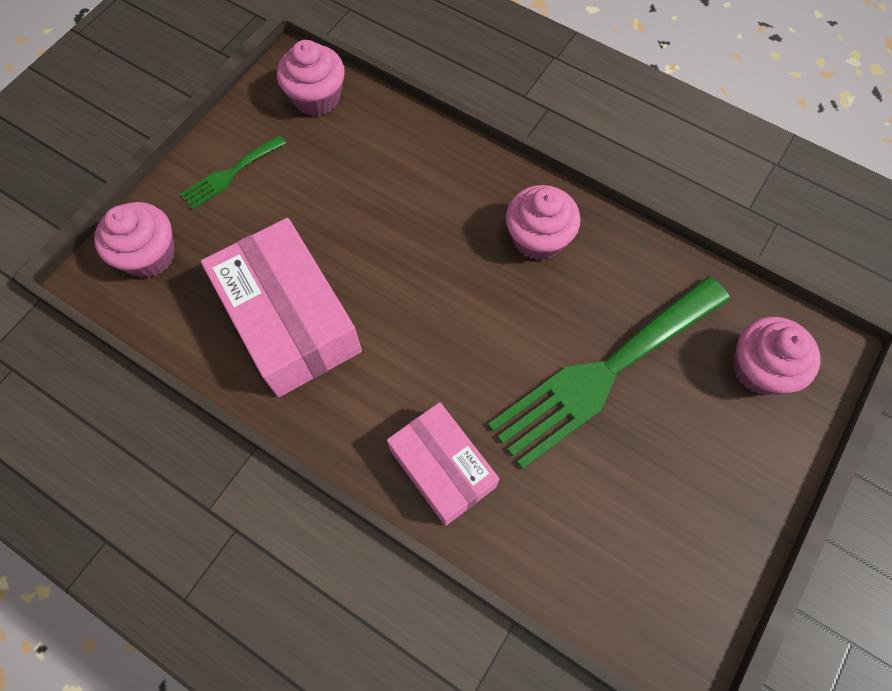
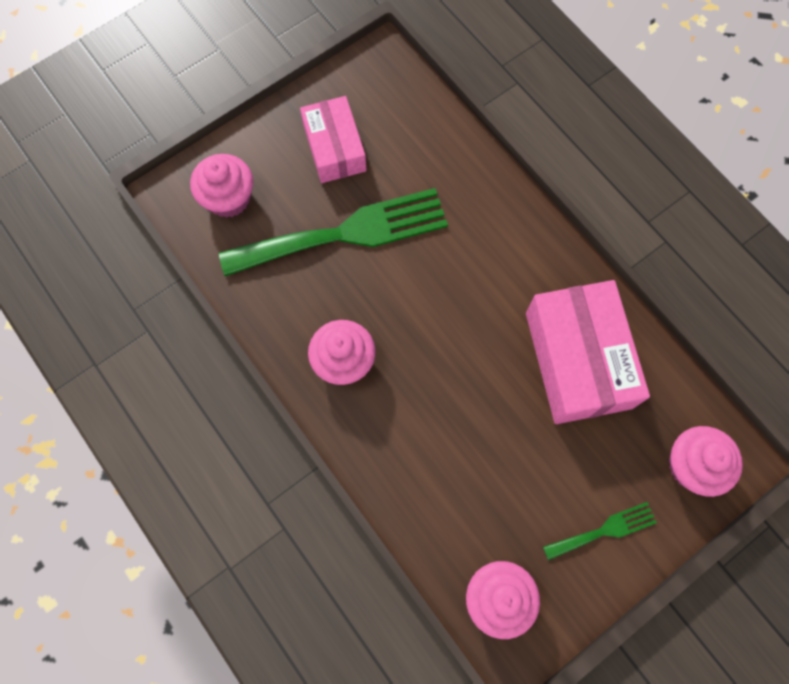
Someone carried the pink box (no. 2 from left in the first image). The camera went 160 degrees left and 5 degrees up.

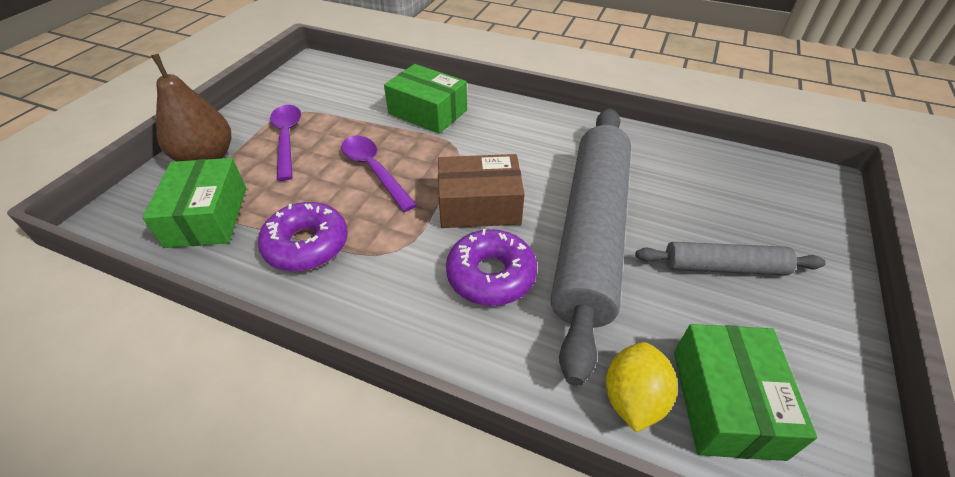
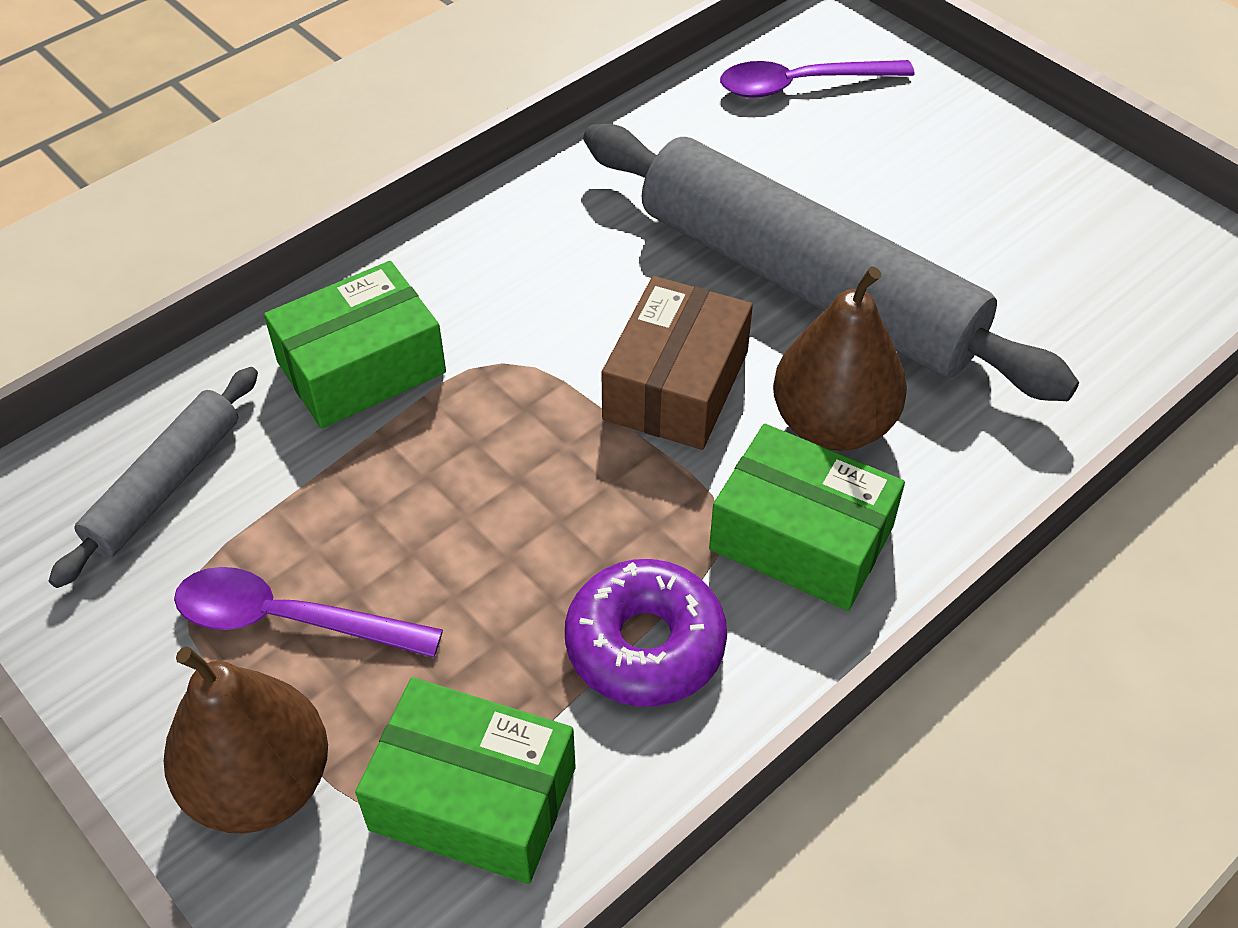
Someone carried the purple spoon (no. 2 from left). Someone swapped the purple donut (no. 2 from left) for the brown pear (no. 2 from left). Someone took away the yellow lemon. Someone carried the grey rolling pin (no. 2 from left in the first image). Someone carried the green box (no. 3 from left). The camera went 65 degrees left and 5 degrees up.

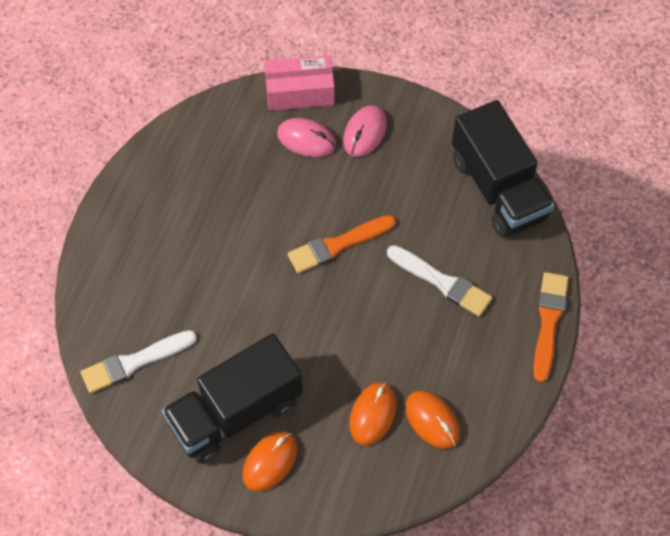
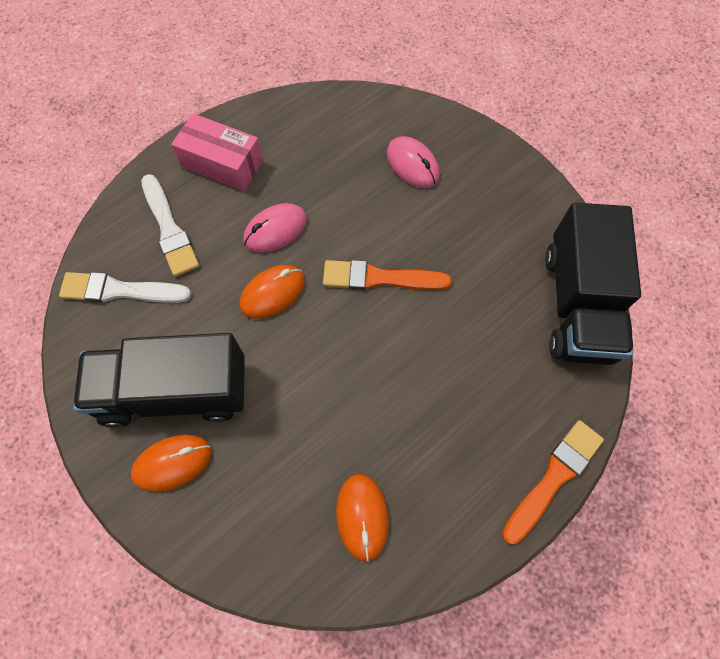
Someone carried the pink box. Someone carried the pink mouse (no. 2 from left in the first image). Someone carried the orange mouse (no. 2 from left). Someone carried the white brush (no. 2 from left). The camera went 30 degrees right and 5 degrees up.

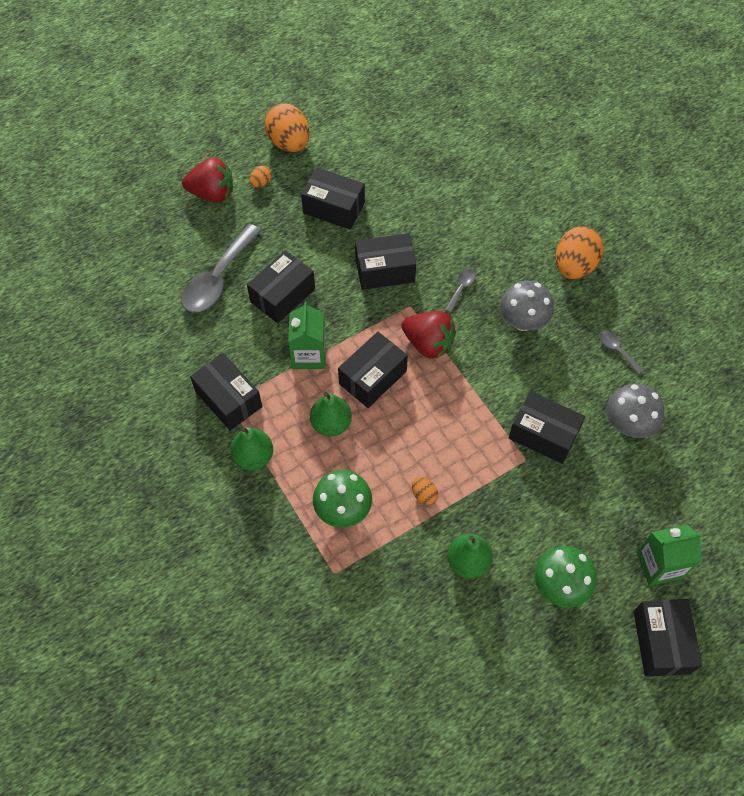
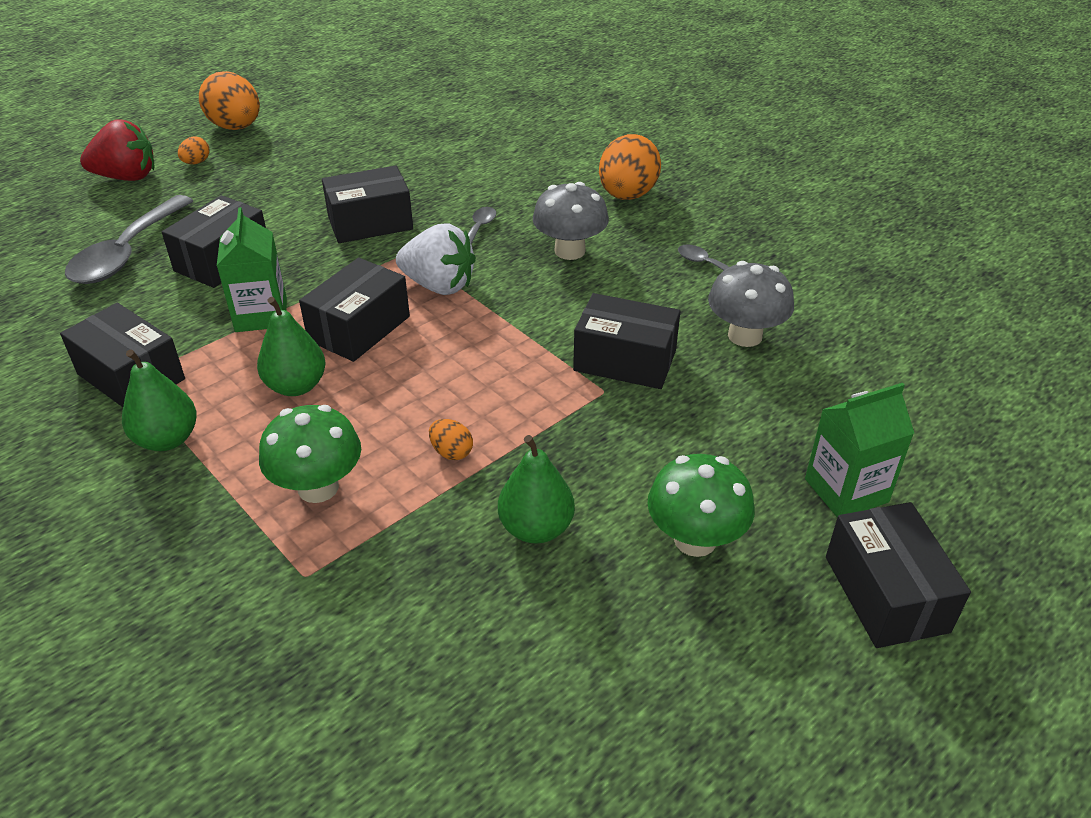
Someone took away the black box (no. 3 from left). Someone repainted the red strawberry (no. 2 from left), which became the white strawberry. The camera went 10 degrees left and 20 degrees down.

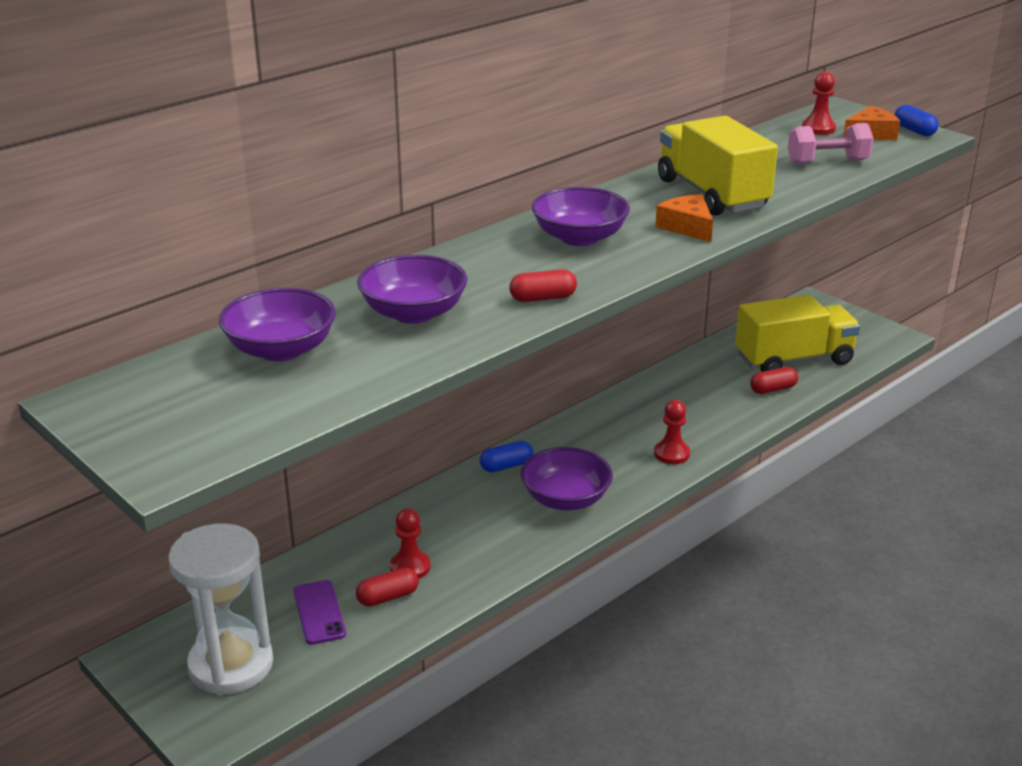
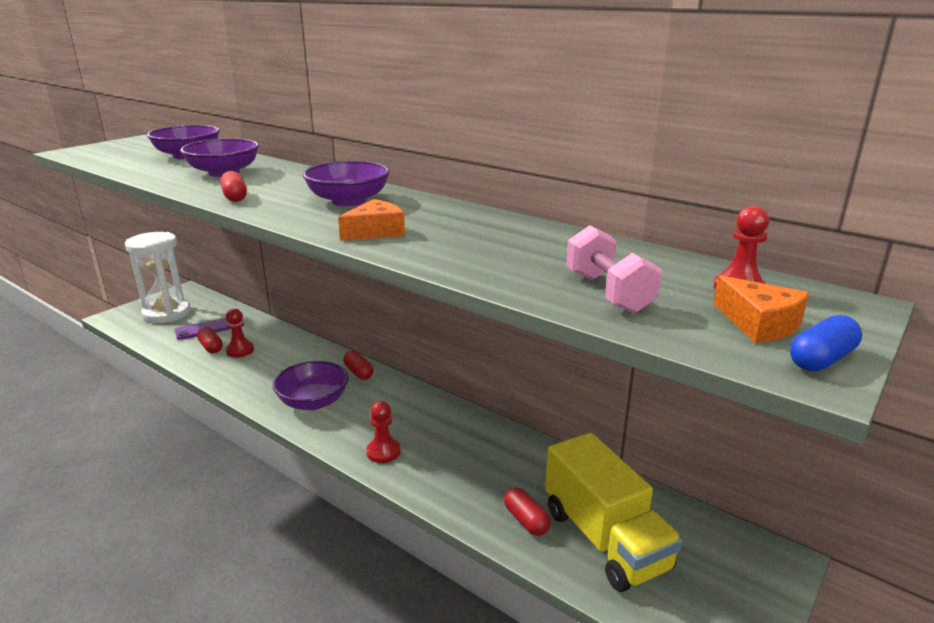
Someone repainted the blue capsule (no. 1 from left), which became the red capsule (no. 3 from left). Someone took away the yellow truck (no. 1 from left). The camera went 80 degrees right and 5 degrees down.

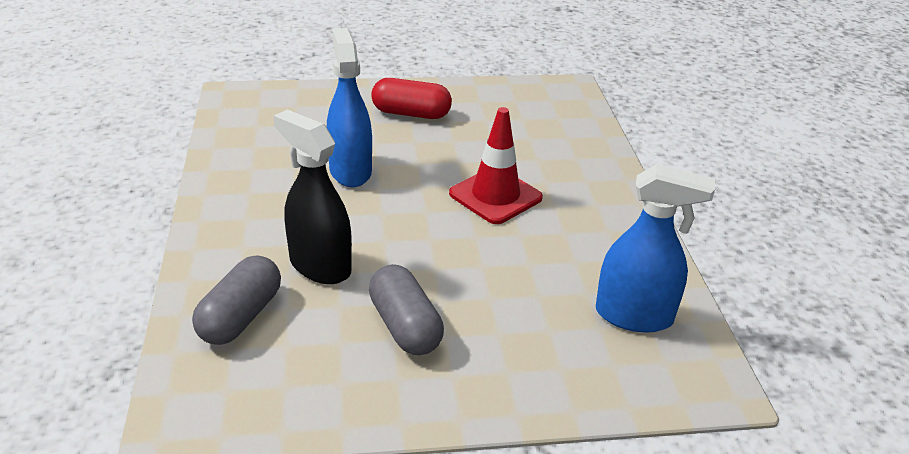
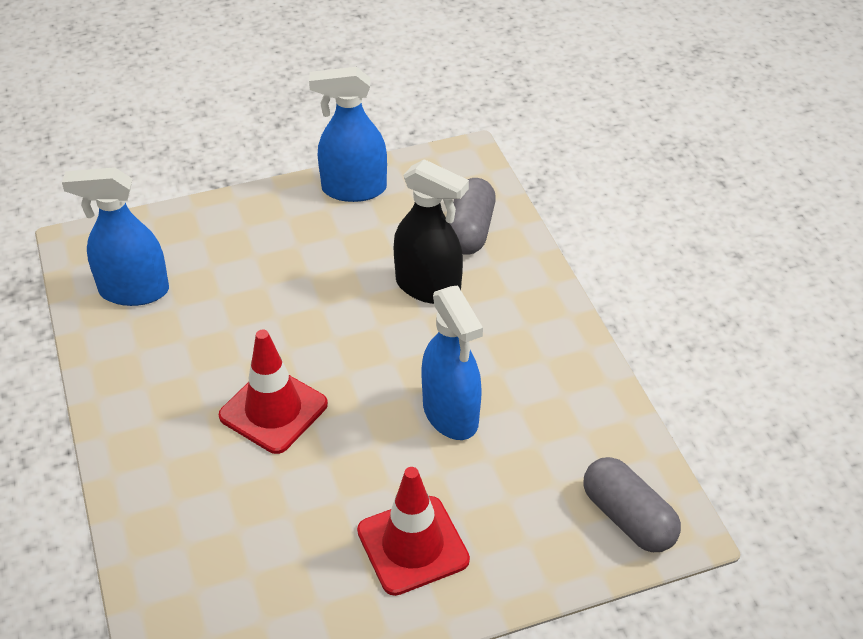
Someone carried the grey capsule (no. 2 from left). Someone swapped the red capsule for the red traffic cone (no. 2 from left). Someone put down the blue spray bottle (no. 2 from left). The camera went 170 degrees right and 10 degrees up.

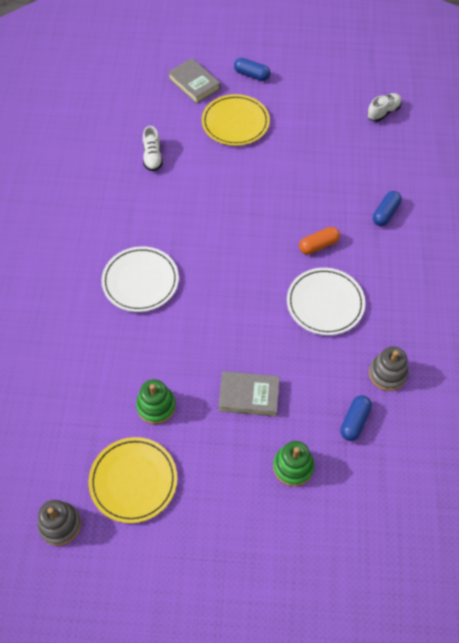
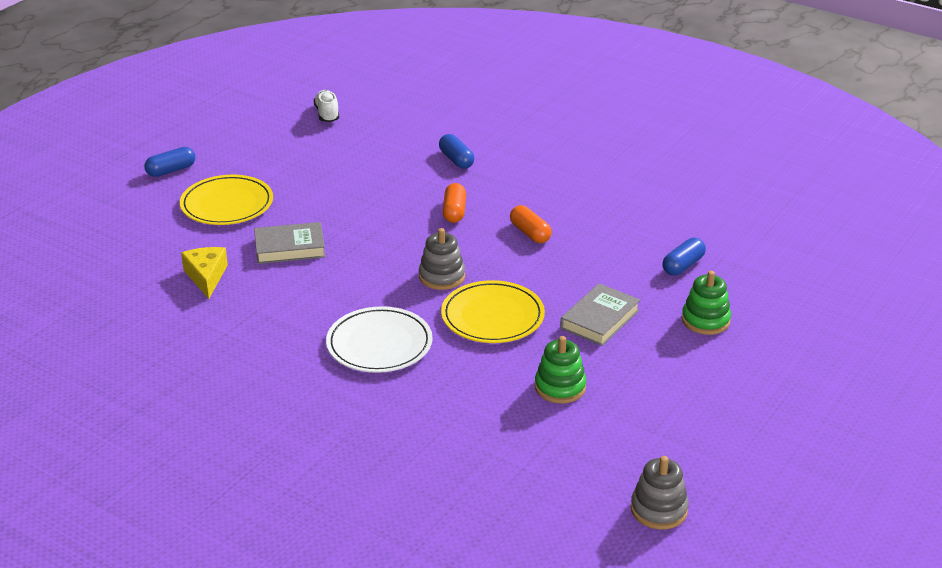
Someone carried the yellow plate (no. 1 from left in the first image). Someone swapped the white shoe (no. 1 from left) for the yellow cheese. Someone carried the grey book (no. 1 from left). Someone swapped the white plate (no. 2 from left) for the orange capsule (no. 2 from left). Someone rotated the blue capsule (no. 2 from left in the first image) by 75 degrees clockwise. Someone carried the grey stacking toy (no. 2 from left in the first image). The camera went 60 degrees left and 25 degrees down.

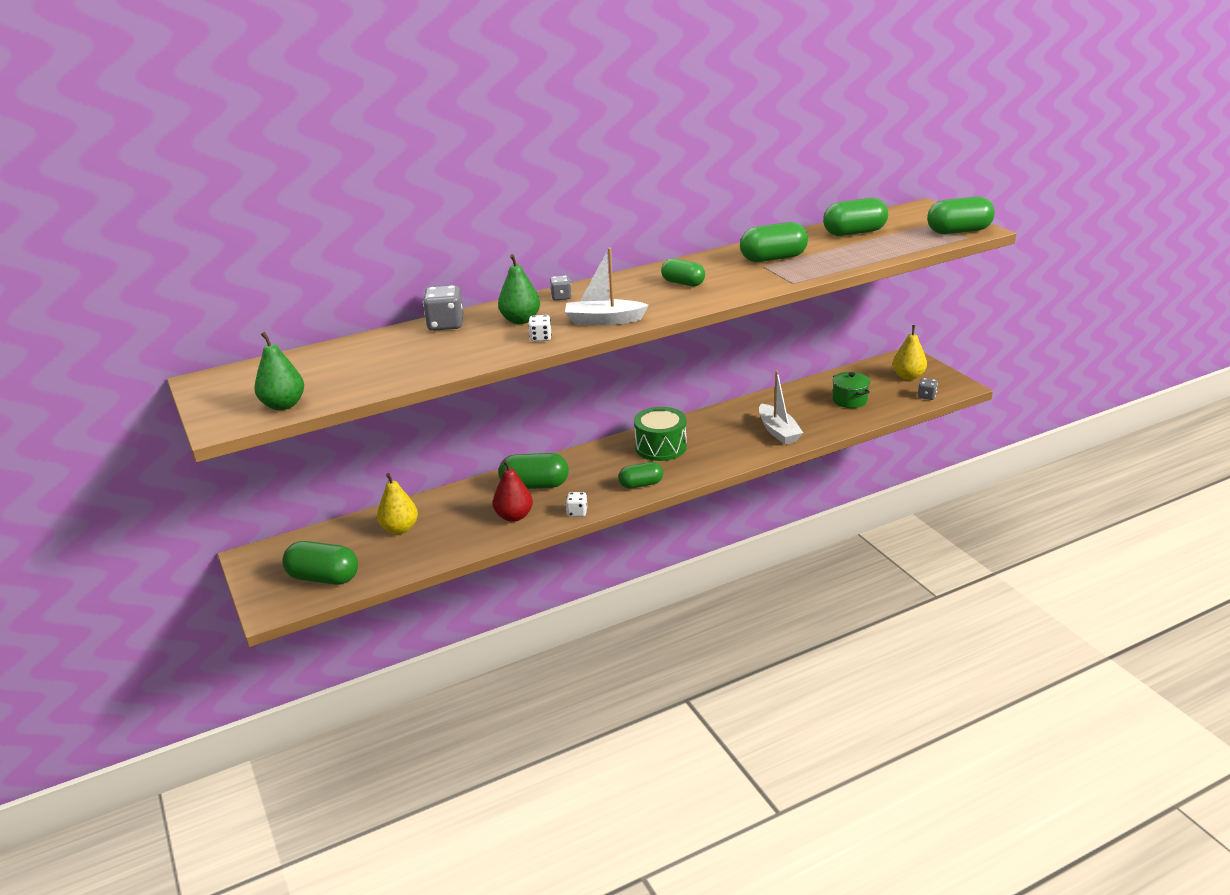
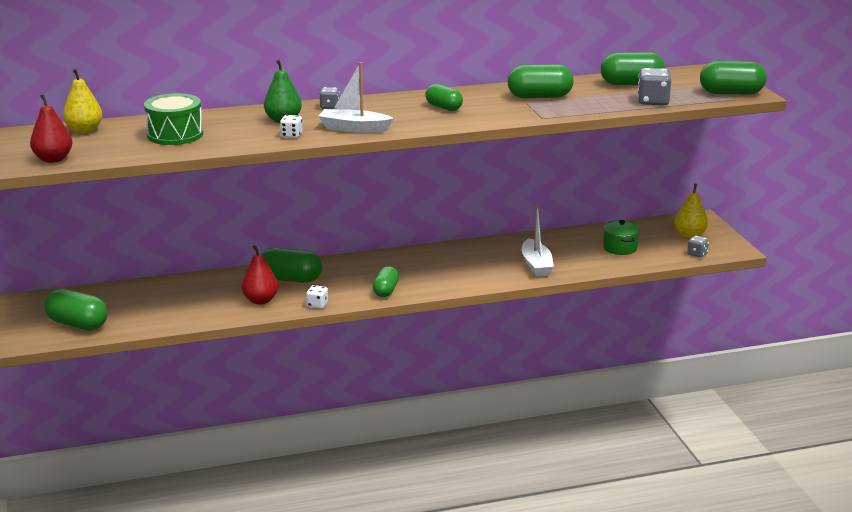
Someone repainted the green pear (no. 1 from left), which became the red pear (no. 1 from left). Someone carried the yellow pear (no. 1 from left). Someone carried the grey dice (no. 1 from left in the first image). Someone rotated the green capsule (no. 3 from left) by 75 degrees counterclockwise. Someone carried the green drum. The camera went 10 degrees right and 5 degrees down.

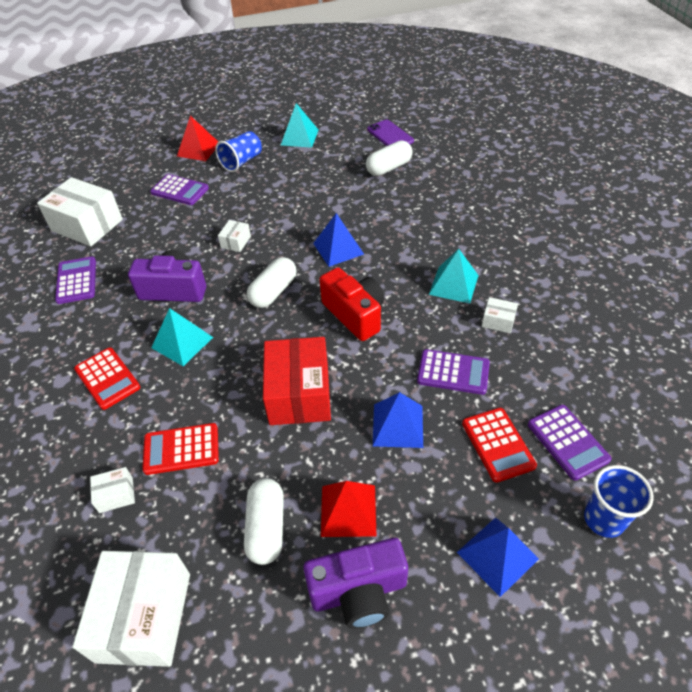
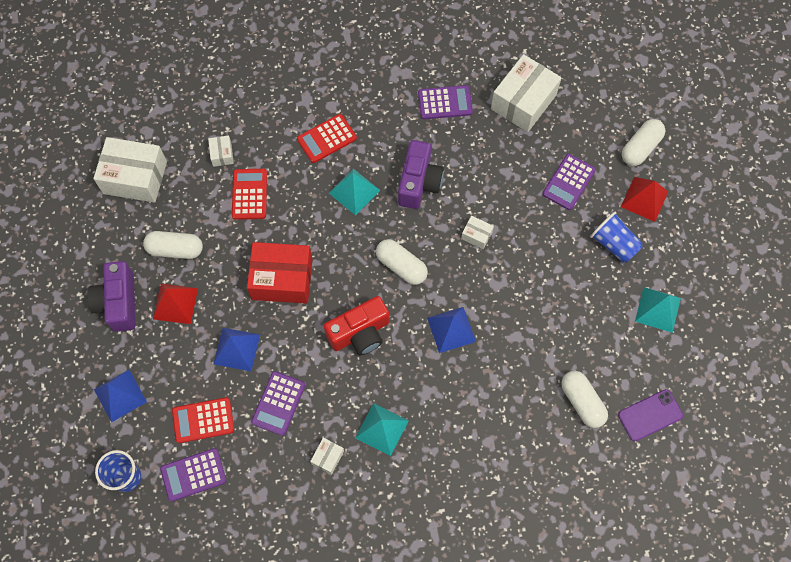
Someone put down the white capsule (no. 4 from left). The camera went 95 degrees right and 20 degrees up.

